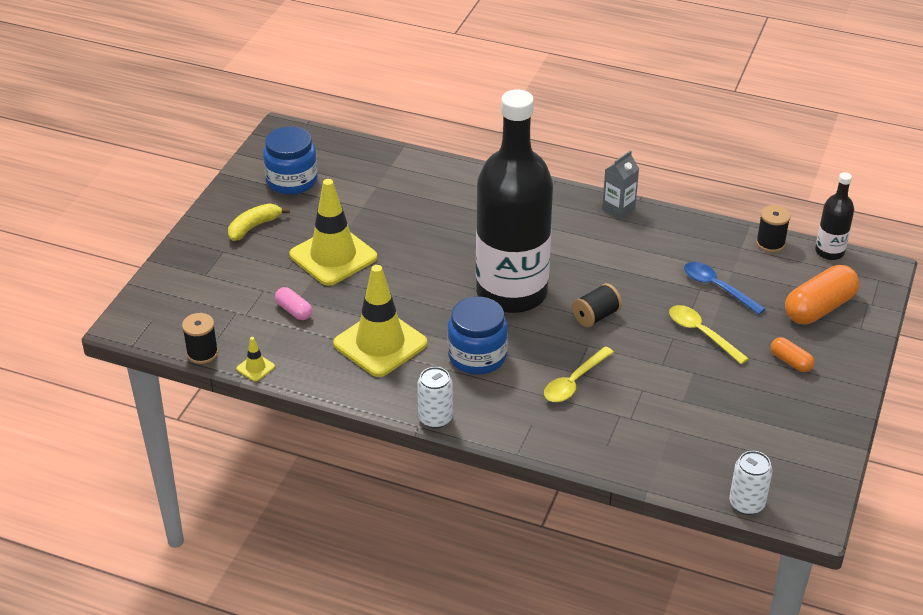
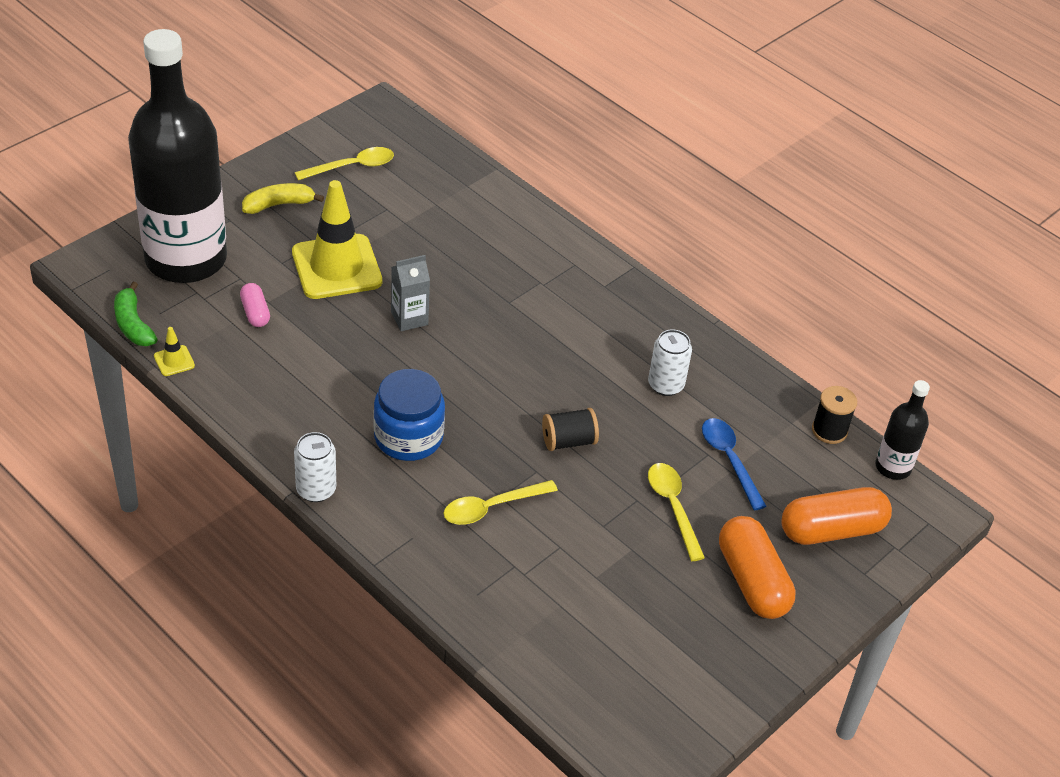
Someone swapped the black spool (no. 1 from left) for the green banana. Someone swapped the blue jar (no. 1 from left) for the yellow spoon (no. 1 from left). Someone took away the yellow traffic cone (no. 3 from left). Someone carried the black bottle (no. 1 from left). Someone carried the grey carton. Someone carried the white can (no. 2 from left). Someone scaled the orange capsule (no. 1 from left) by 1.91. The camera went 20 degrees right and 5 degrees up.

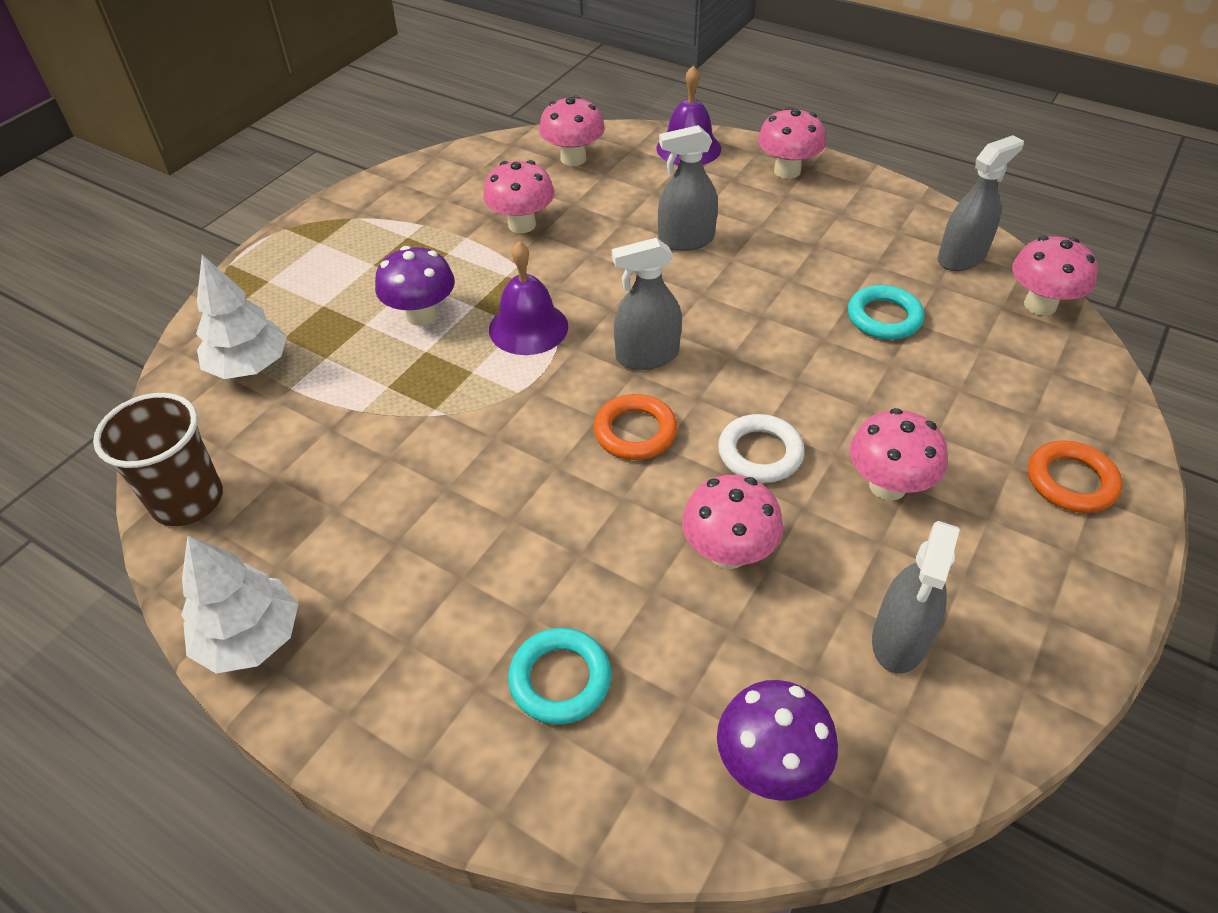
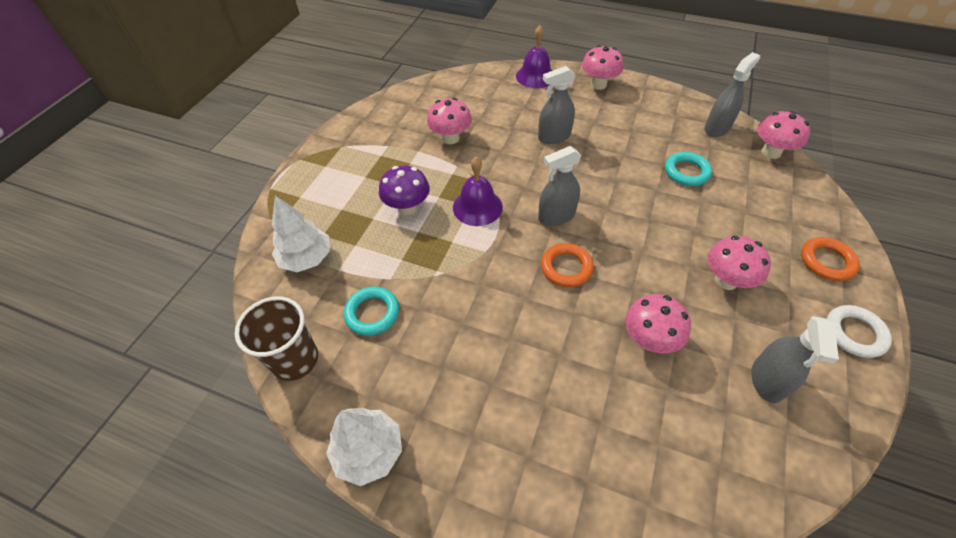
Someone carried the turquoise ring (no. 1 from left). Someone took away the pink mushroom (no. 2 from left). Someone took away the purple mushroom (no. 2 from left). Someone carried the white ring. The camera went 10 degrees left and 5 degrees up.

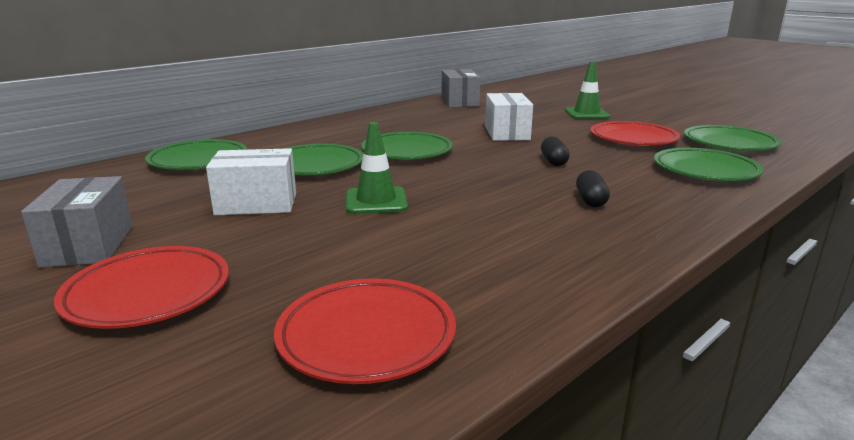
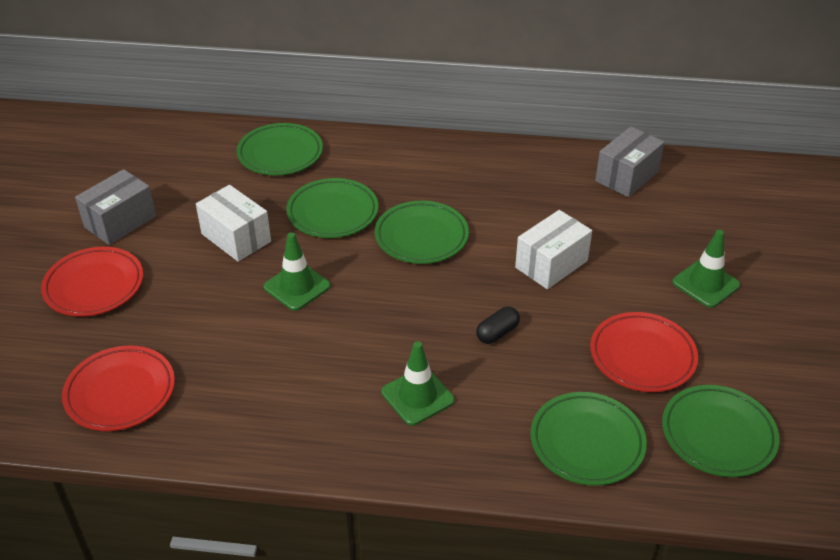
Someone swapped the black capsule (no. 2 from left) for the green traffic cone (no. 2 from left). The camera went 50 degrees right and 20 degrees up.

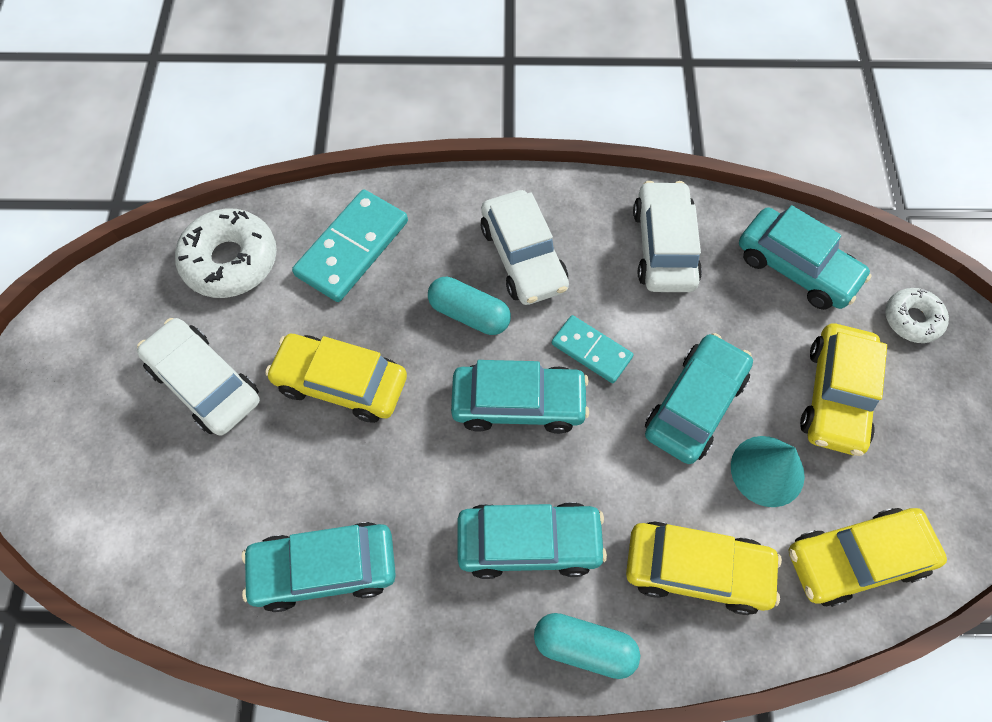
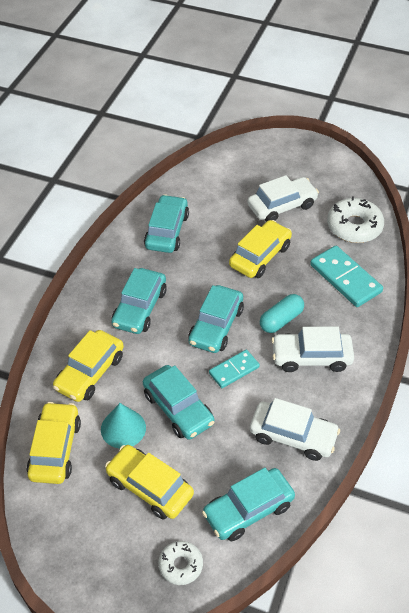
Someone took away the turquoise capsule (no. 2 from left). The camera went 110 degrees right and 15 degrees down.

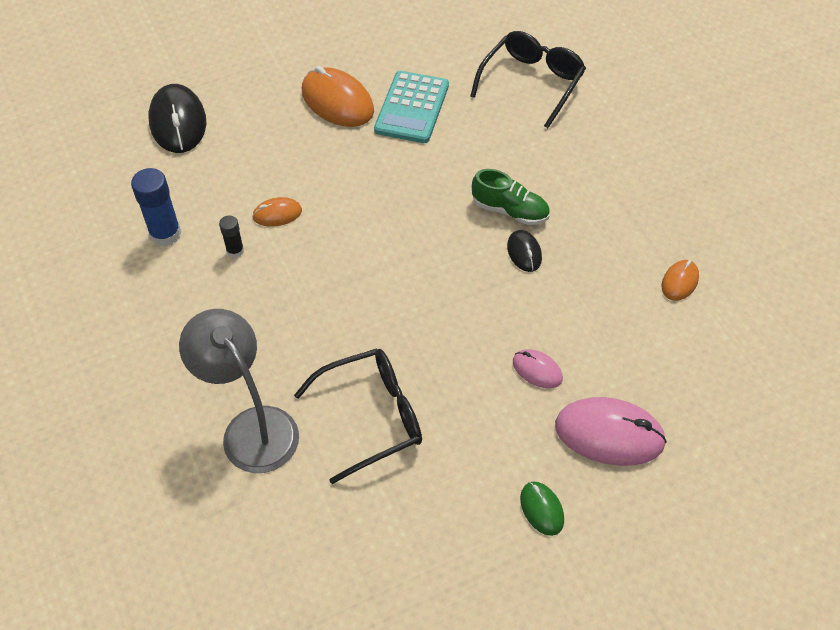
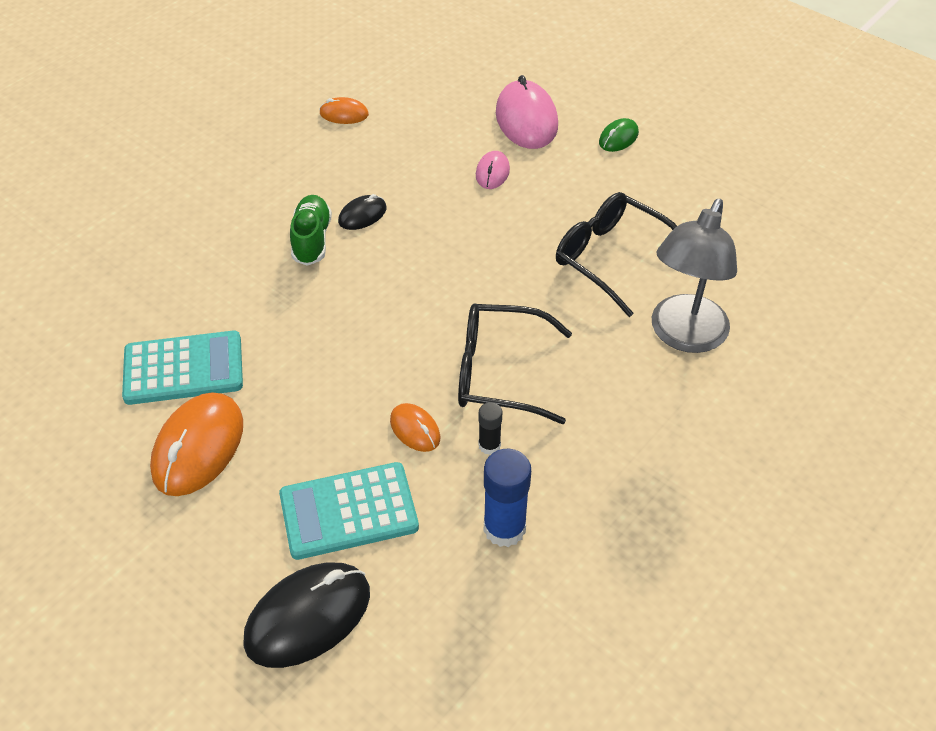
Someone carried the black glasses (no. 2 from left in the first image). Someone put down the turquoise calculator (no. 2 from left). The camera went 115 degrees left and 5 degrees down.

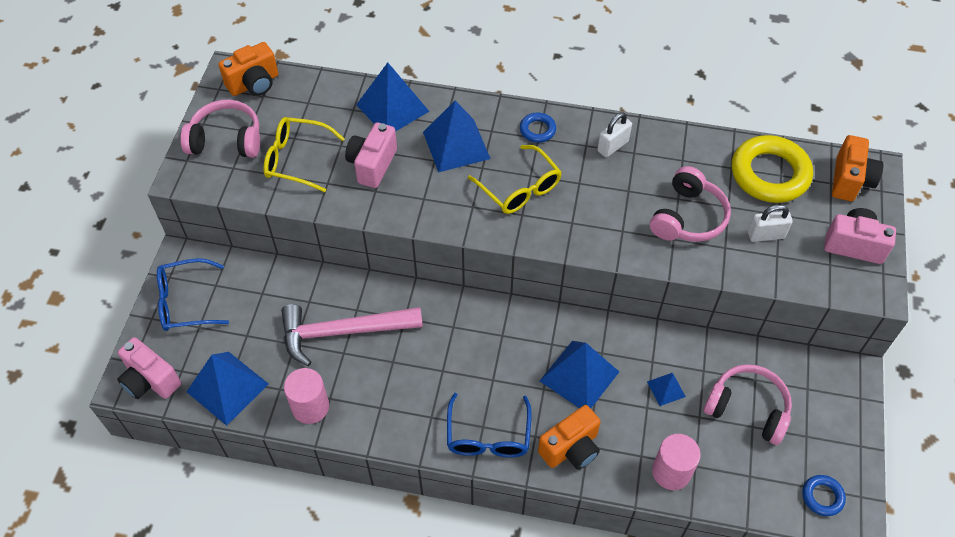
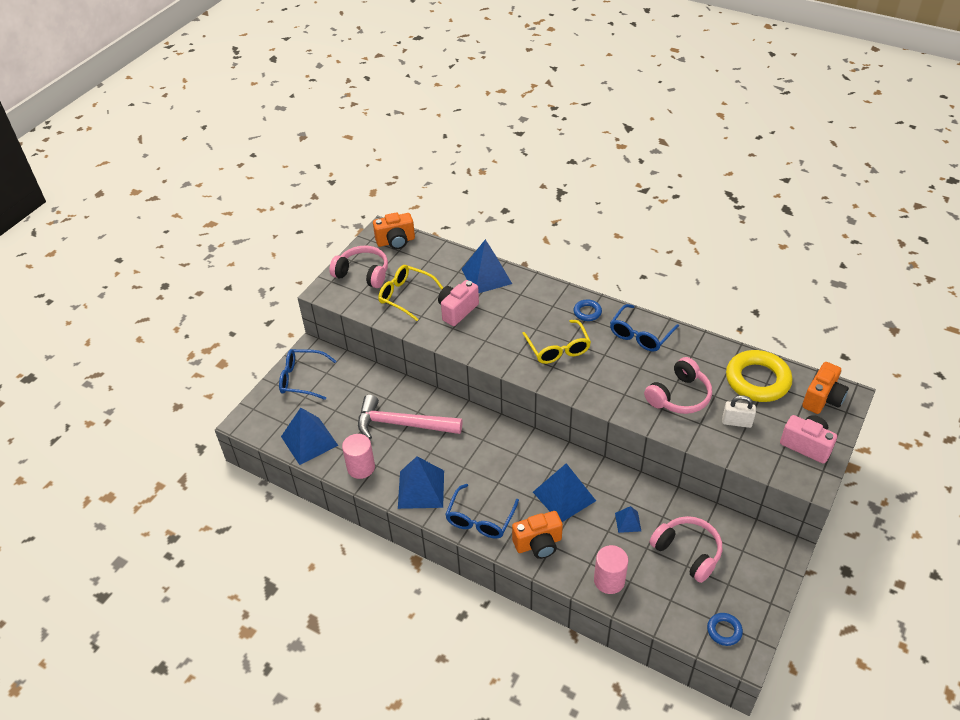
Someone took away the pink camera (no. 1 from left). Someone carried the blue pyramid (no. 3 from left in the first image). Someone swapped the white padlock (no. 1 from left) for the blue glasses (no. 3 from left). The camera went 20 degrees right and 10 degrees down.

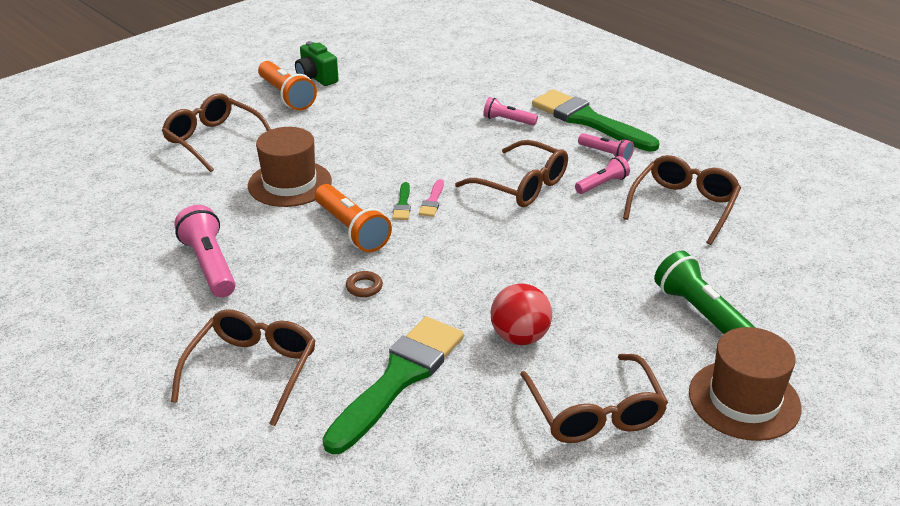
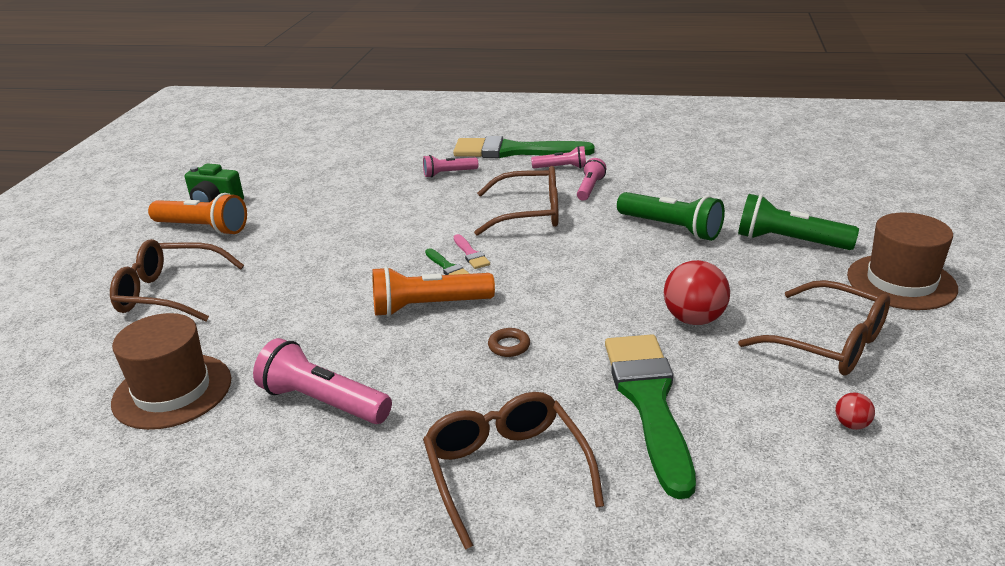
Someone carried the brown hat (no. 1 from left). Someone rotated the orange flashlight (no. 2 from left) by 150 degrees clockwise. Someone took away the brown glasses (no. 5 from left). Someone put down the green flashlight (no. 1 from left). Someone put down the red ball (no. 2 from left). The camera went 35 degrees left and 5 degrees down.

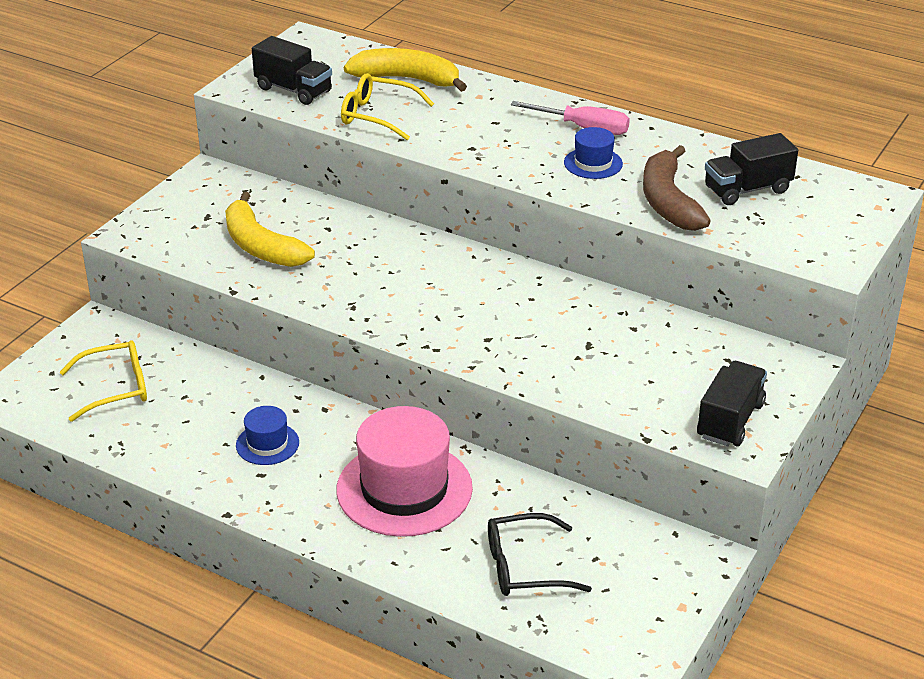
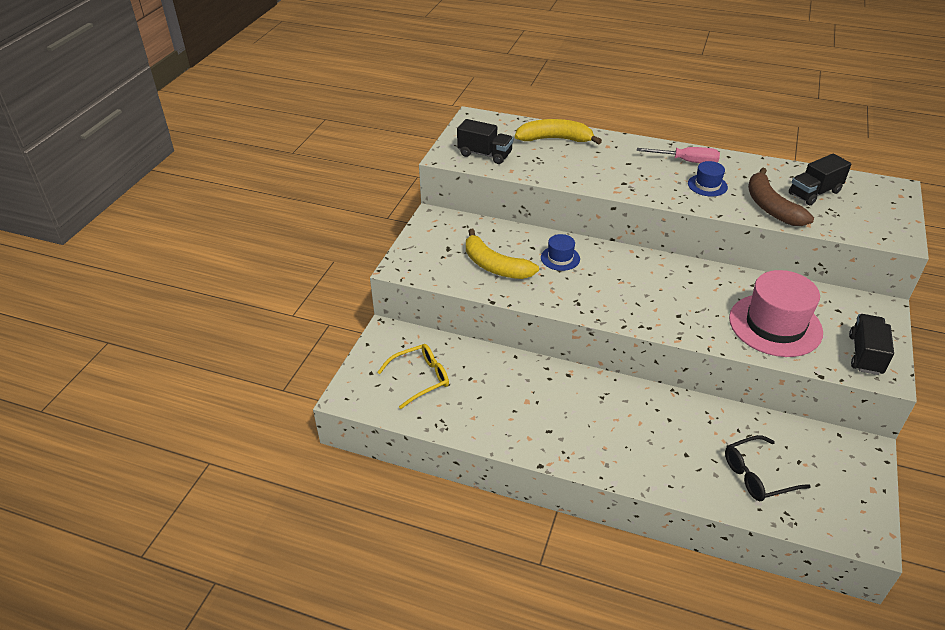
Someone carried the blue hat (no. 1 from left). Someone carried the pink hat. Someone took away the yellow glasses (no. 2 from left). The camera went 10 degrees left and 5 degrees up.

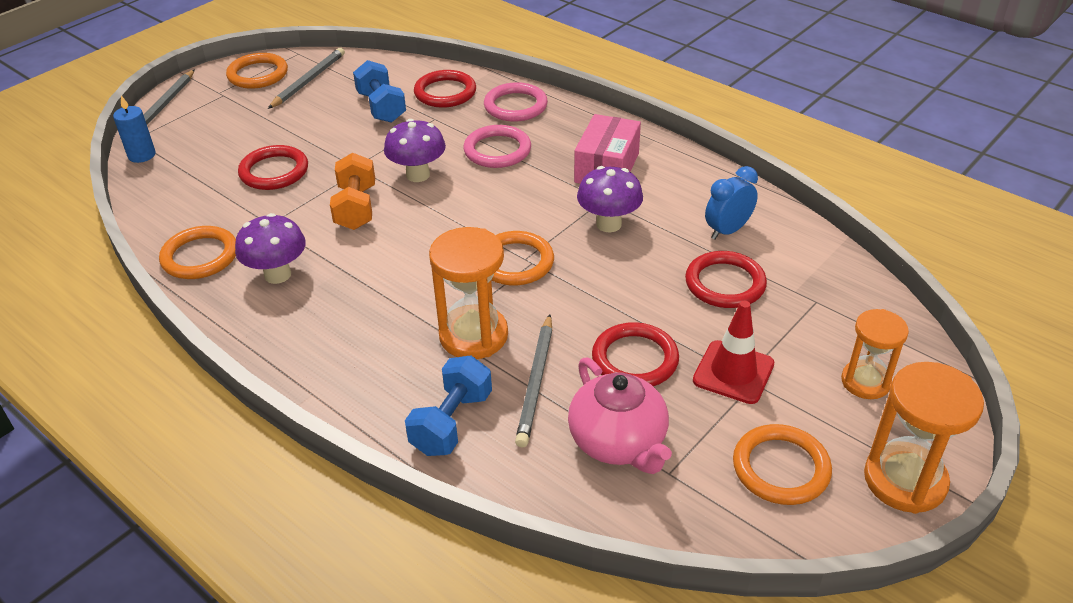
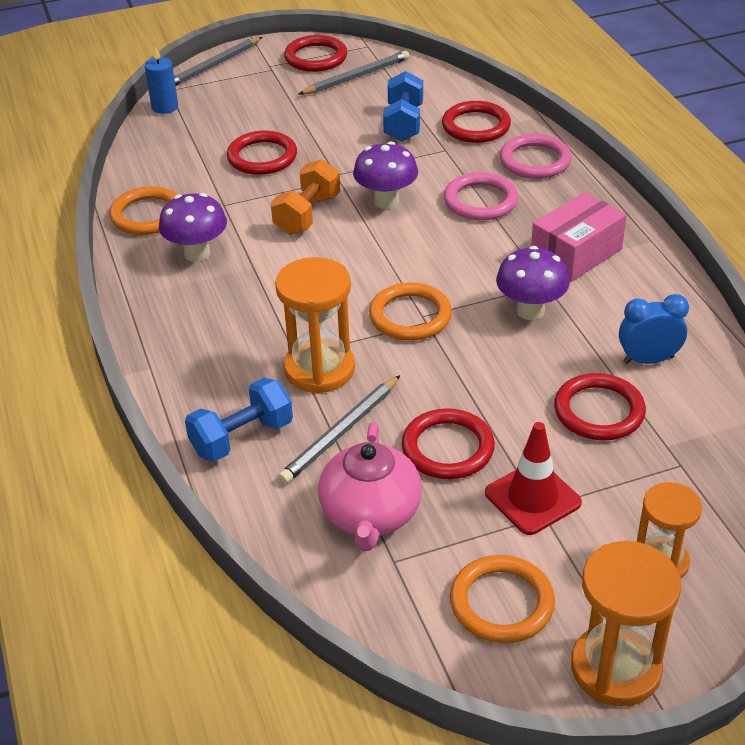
Someone repainted the orange ring (no. 2 from left), which became the red ring (no. 2 from left). The camera went 30 degrees right and 0 degrees up.

